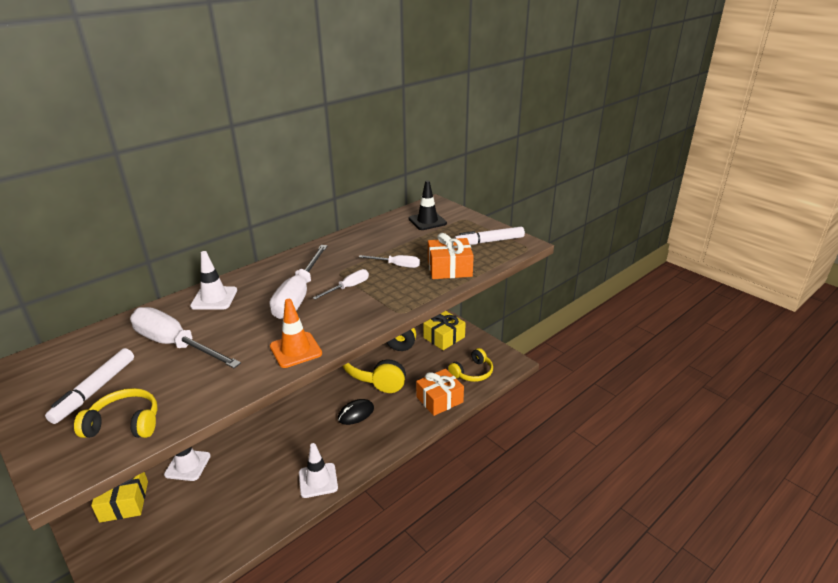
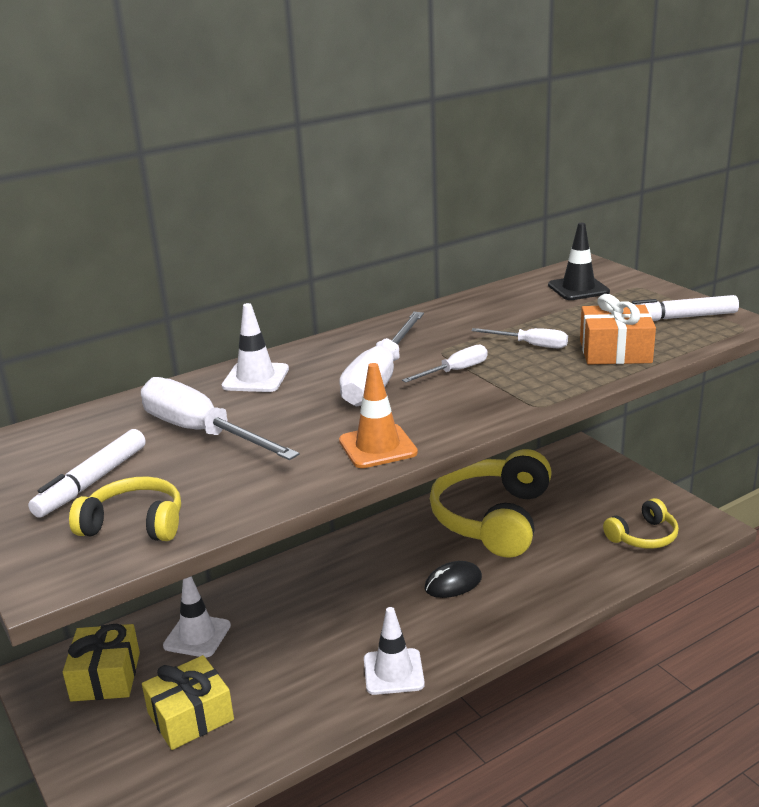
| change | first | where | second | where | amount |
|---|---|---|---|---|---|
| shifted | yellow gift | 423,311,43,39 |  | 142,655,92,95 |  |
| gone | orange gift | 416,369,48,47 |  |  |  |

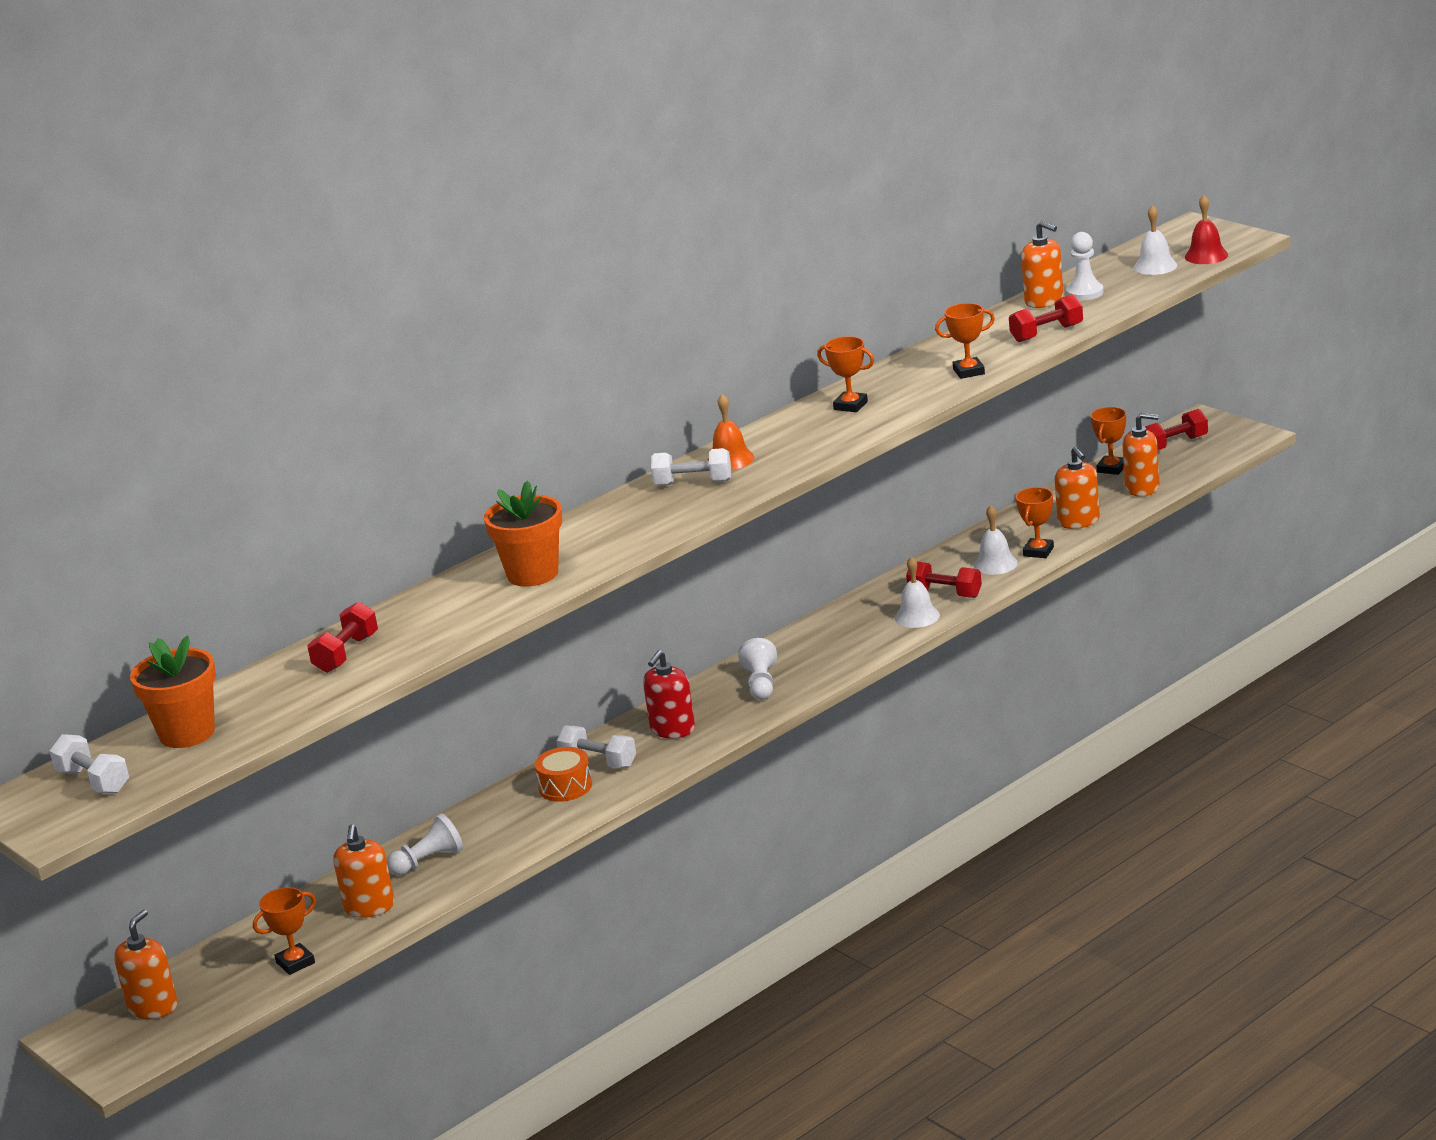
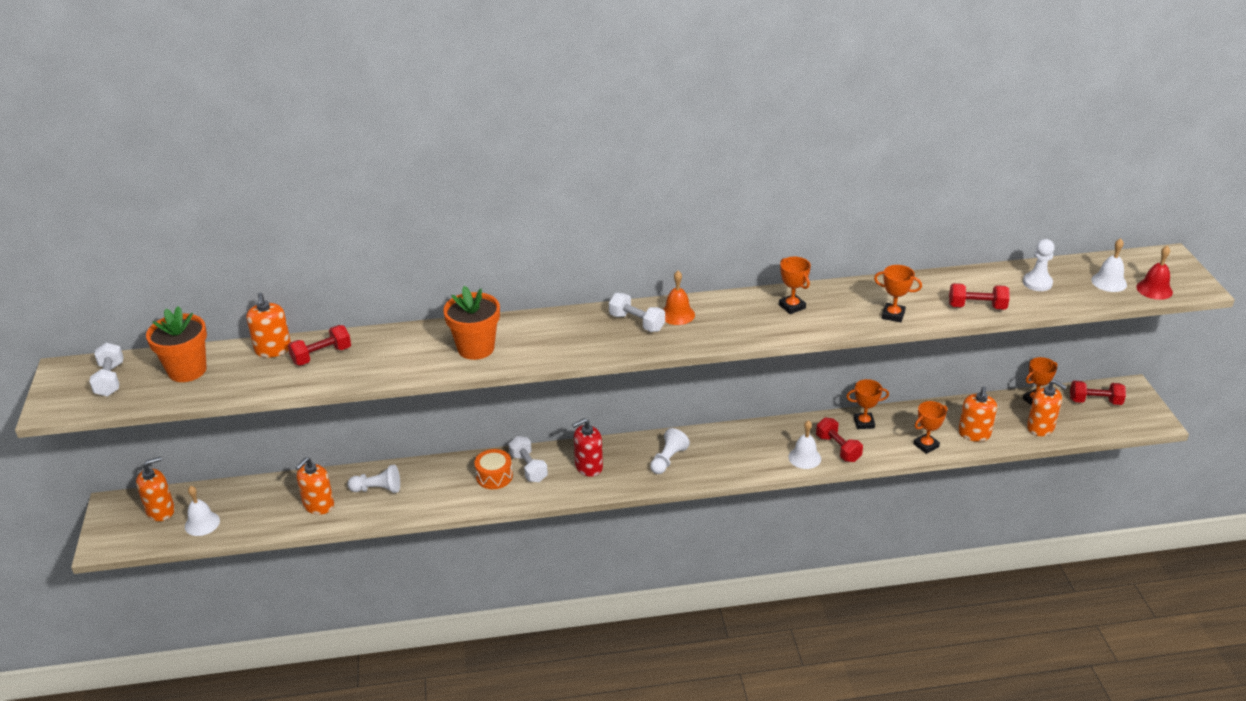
| change | first | where | second | where | amount |
|---|---|---|---|---|---|
| shifted | white bell | 974,505,44,70 |  | 185,486,35,50 |  |
| shifted | orange soap dispenser | 1021,221,43,87 |  | 246,293,45,65 |  |
| shifted | orange trophy | 253,887,63,88 |  | 846,379,43,50 |  |

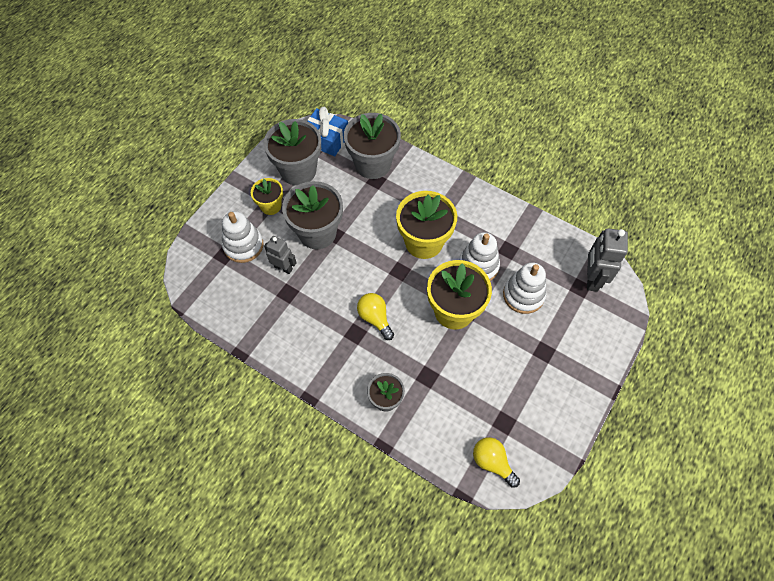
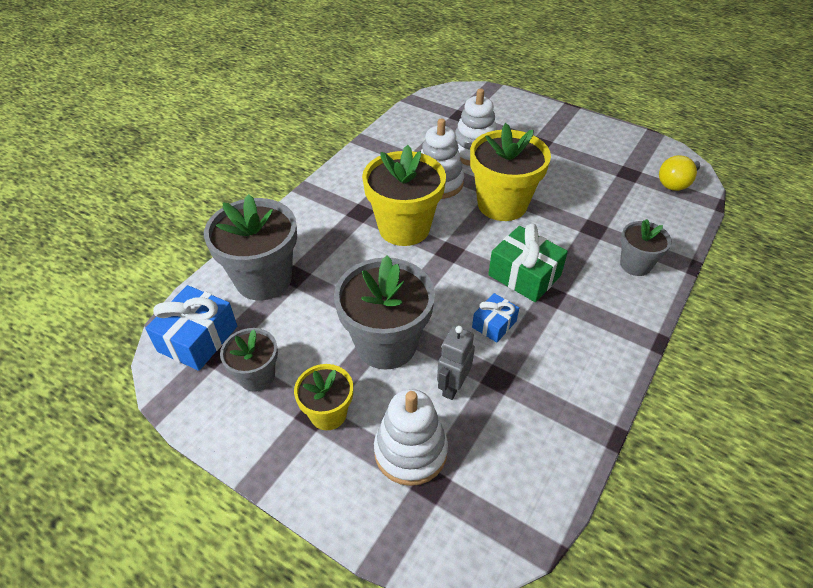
| change | first | where | second | where | amount |
|---|---|---|---|---|---|
| scaled | grey flower pot | 264,119,57,67 |  | 220,328,58,64 | x0.56 |
| new |  |  | blue gift | 472,293,47,50 |  |
| swapped | yellow light bulb | 357,293,37,47 | green gift | 488,224,80,78 |  |
| gone | grey robot | 587,228,41,64 |  |  |  |

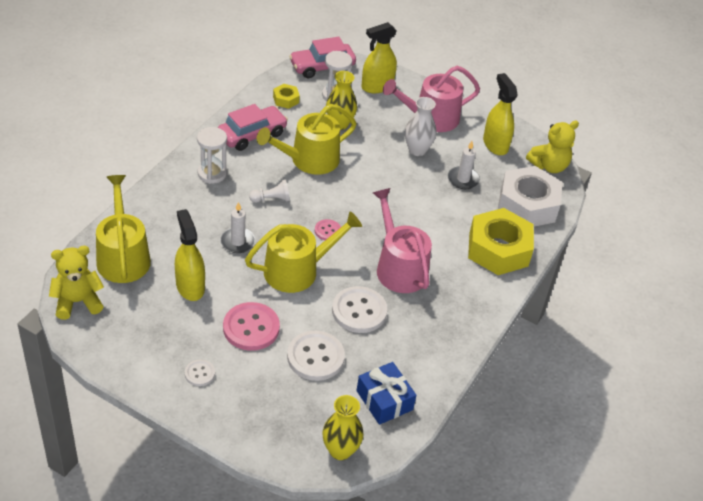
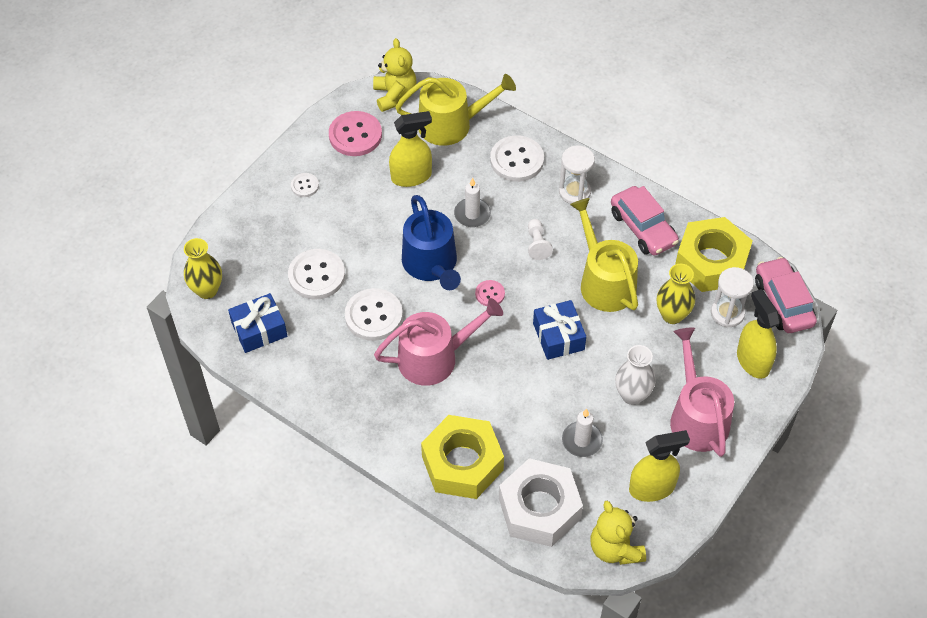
| change | first | where | second | where | amount |
|---|---|---|---|---|---|
| shifted | pink button | 223,302,57,49 |  | 329,111,53,45 |  |
| repainted | yellow watering can | 245,212,117,81 | blue watering can | 402,195,59,95 |  |
| new |  |  | white button | 490,135,54,47 |  |
| new |  |  | blue gift | 533,300,53,60 |  |
| scaled | yellow nut | 273,84,27,25 |  | 675,217,78,75 | x2.27 |

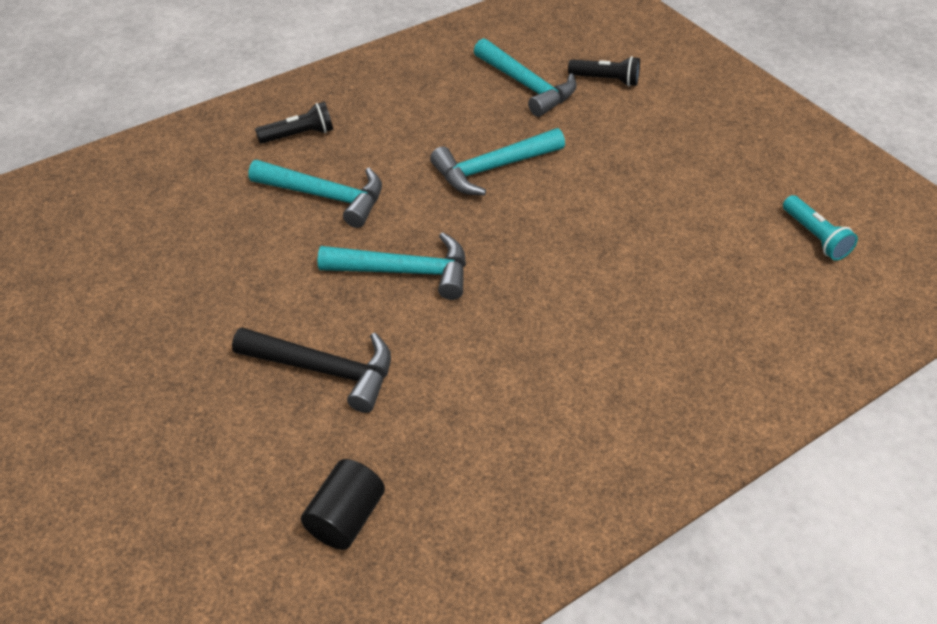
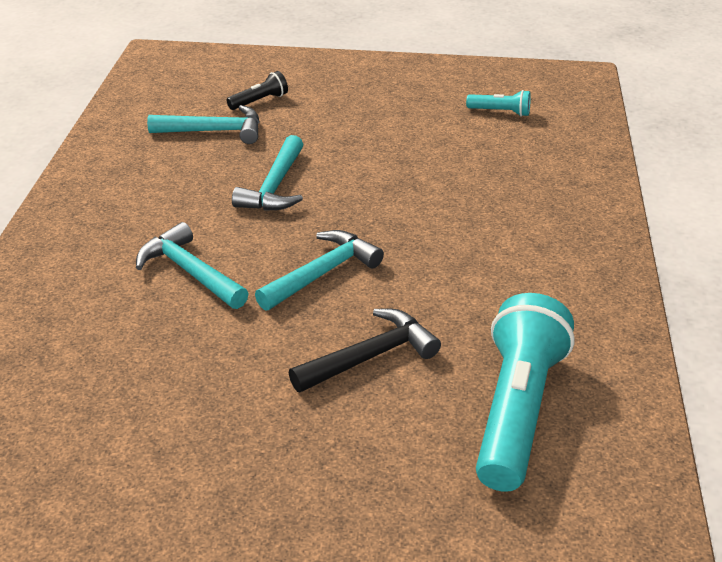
| change | first | where | second | where | amount |
|---|---|---|---|---|---|
| rotated | turquoise hammer | 248,160,134,68 |  | 136,222,113,87 | 105 degrees counterclockwise |
| swapped | black cylinder | 301,459,84,91 | turquoise flashlight | 476,293,99,199 |  |
| gone | black flashlight | 255,102,78,42 |  |  |  |

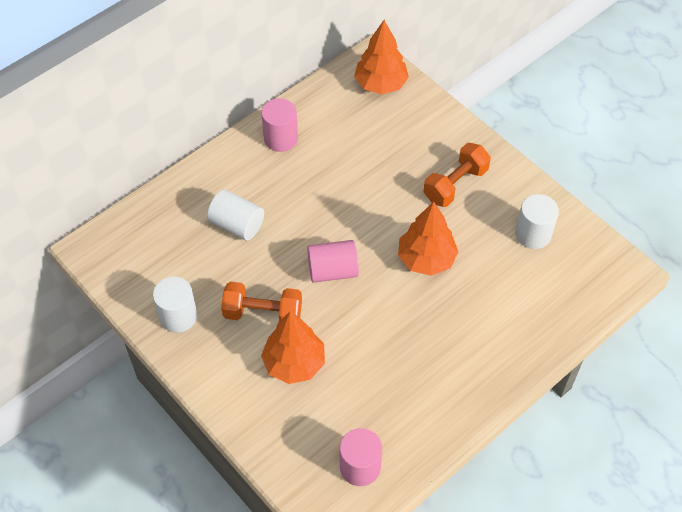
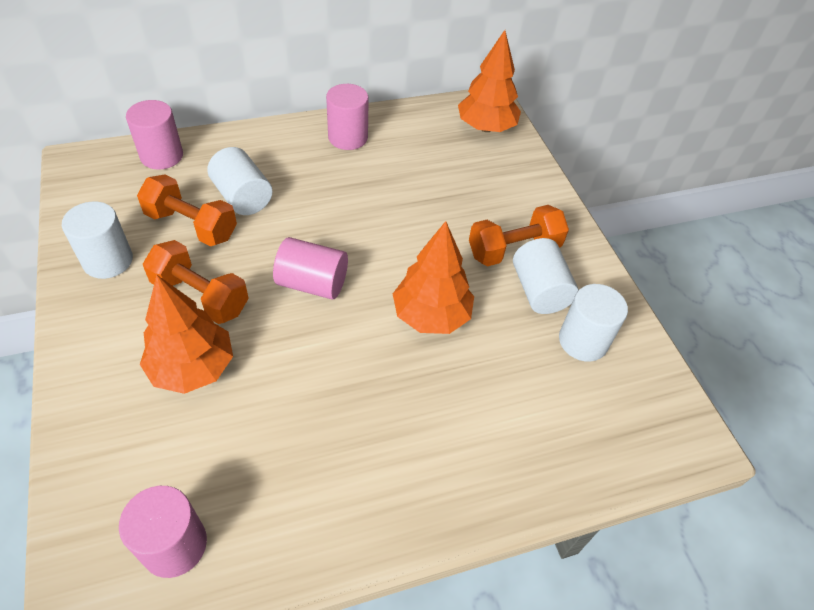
| change | first | where | second | where | amount |
|---|---|---|---|---|---|
| new |  |  | pink cylinder | 126,100,57,70 |  |
| new |  |  | orange dumbbell | 137,175,100,71 |  |
| new |  |  | white cylinder | 513,238,66,76 |  |

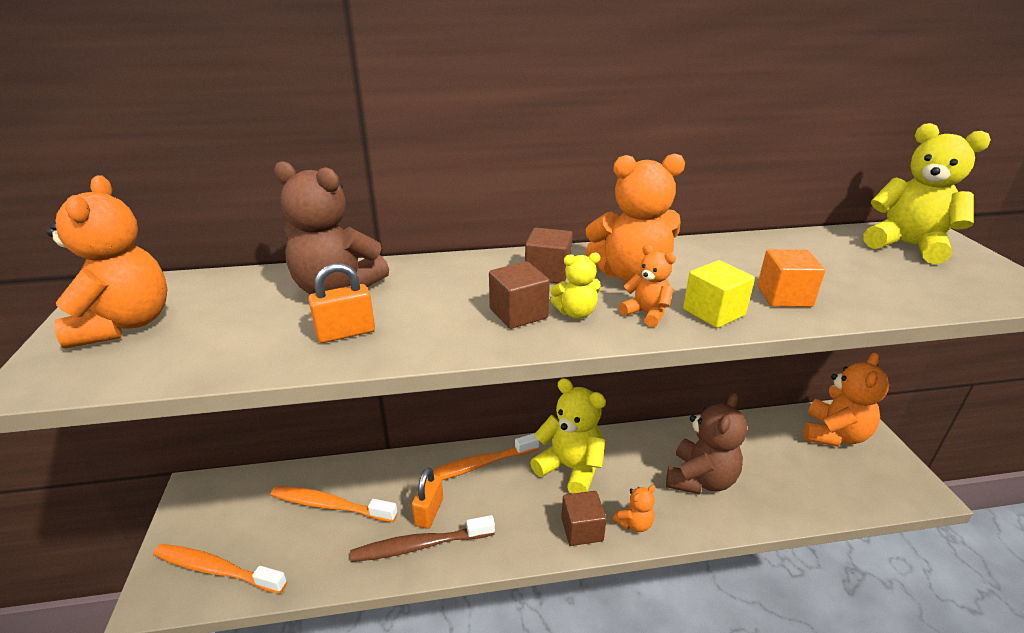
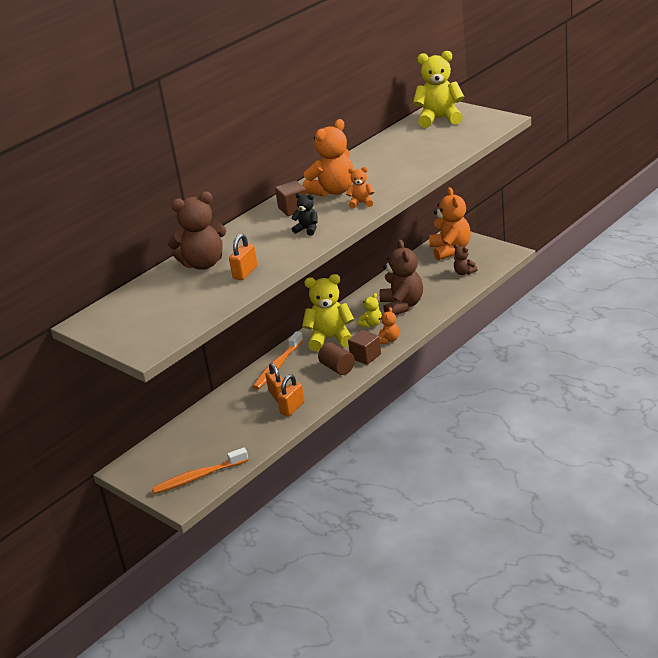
| change | first | where | second | where | amount |
|---|---|---|---|---|---|
| swapped | brown toothbrush | 350,515,145,47 | orange padlock | 277,374,28,42 |  |
| swapped | brown cube | 489,261,61,68 | black teddy bear | 291,193,27,43 |  |
| new |  |  | brown cylinder | 318,342,37,33 |  |
| shifted | yellow teddy bear | 550,253,51,65 |  | 358,293,24,34 |  |
| new |  |  | brown teddy bear | 454,244,24,31 |  |
| gone | orange teddy bear | 46,175,122,174 |  |  |  |
| gone | orange toothbrush | 270,486,128,36 |  |  |  |
| gone | yellow cube | 683,260,72,68 |  |  |  |
| gone | orange cube | 758,249,67,58 |  |  |  |

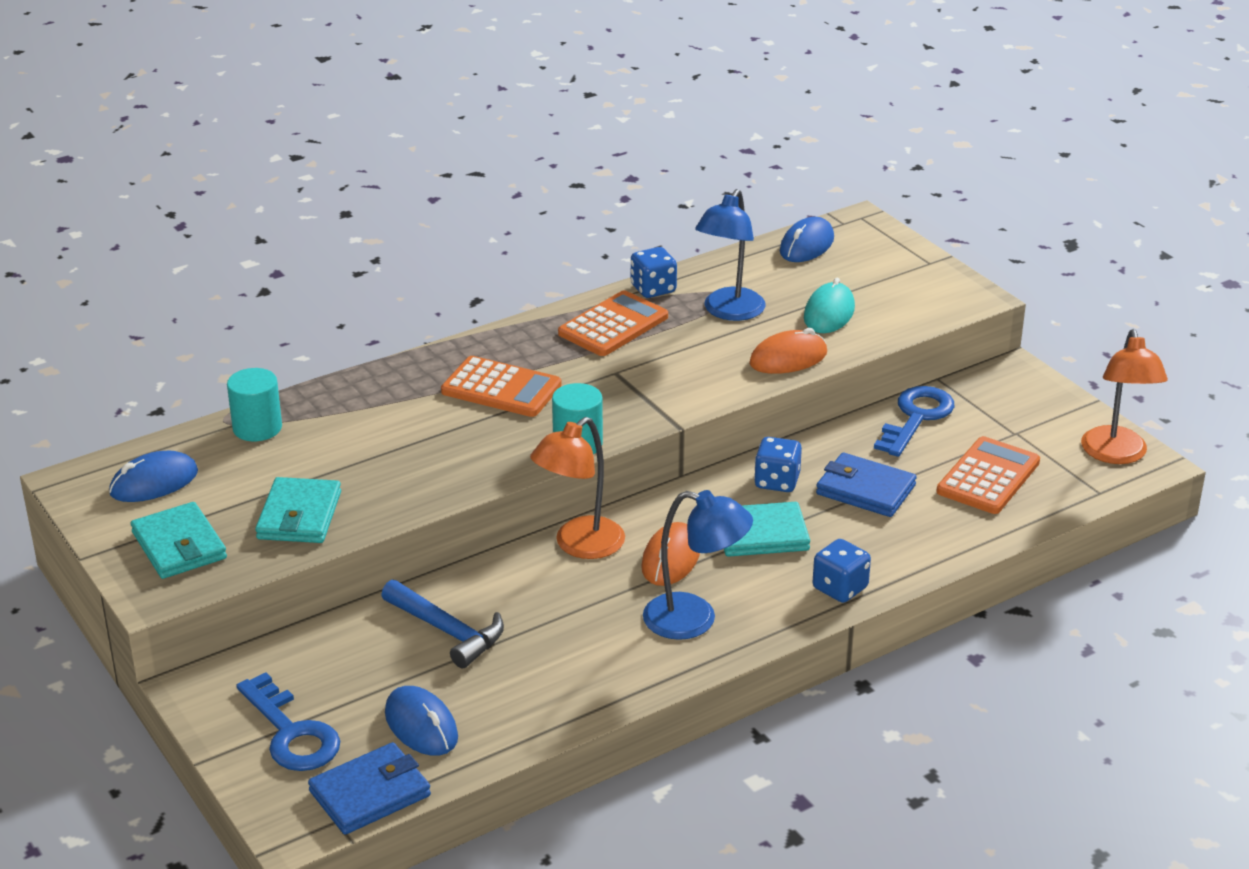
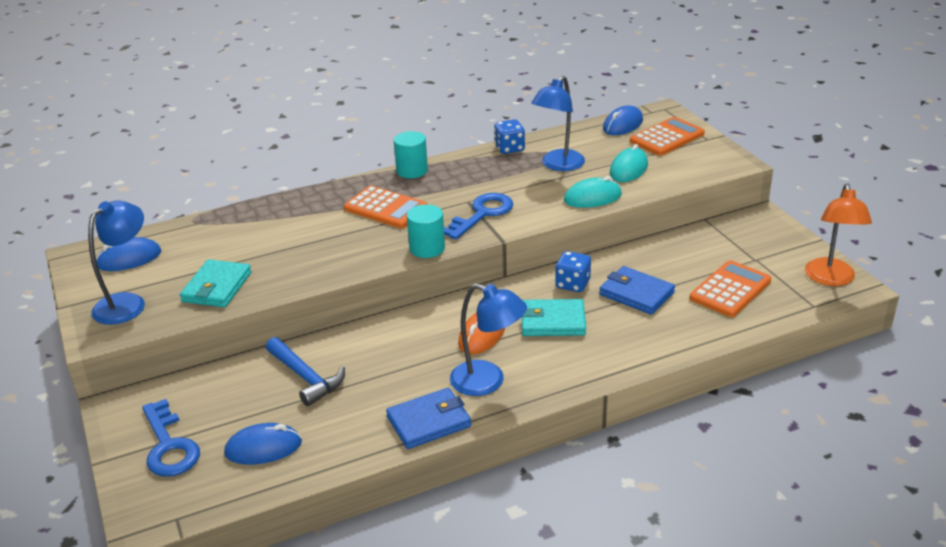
| change | first | where | second | where | amount |
|---|---|---|---|---|---|
| swapped | turquoise wallet | 131,502,96,77 | blue lamp | 88,200,57,125 |  |
| rotated | blue mouse | 385,686,73,70 |  | 224,423,78,42 | 75 degrees counterclockwise |
| shifted | blue wallet | 308,742,123,93 |  | 386,388,85,61 |  |
| shifted | turquoise cylinder | 227,368,55,73 |  | 394,131,34,47 |  |
| shifted | blue key | 874,386,81,71 |  | 444,193,70,47 |  |
| repainted | orange mouse | 749,328,78,46 | turquoise mouse | 564,176,58,32 |  |
| shifted | orange calculator | 558,290,110,66 |  | 630,117,75,39 |  |
| gone | orange lamp | 530,417,95,142 |  |  |  |
| gone | blue dice | 813,539,58,64 |  |  |  |

